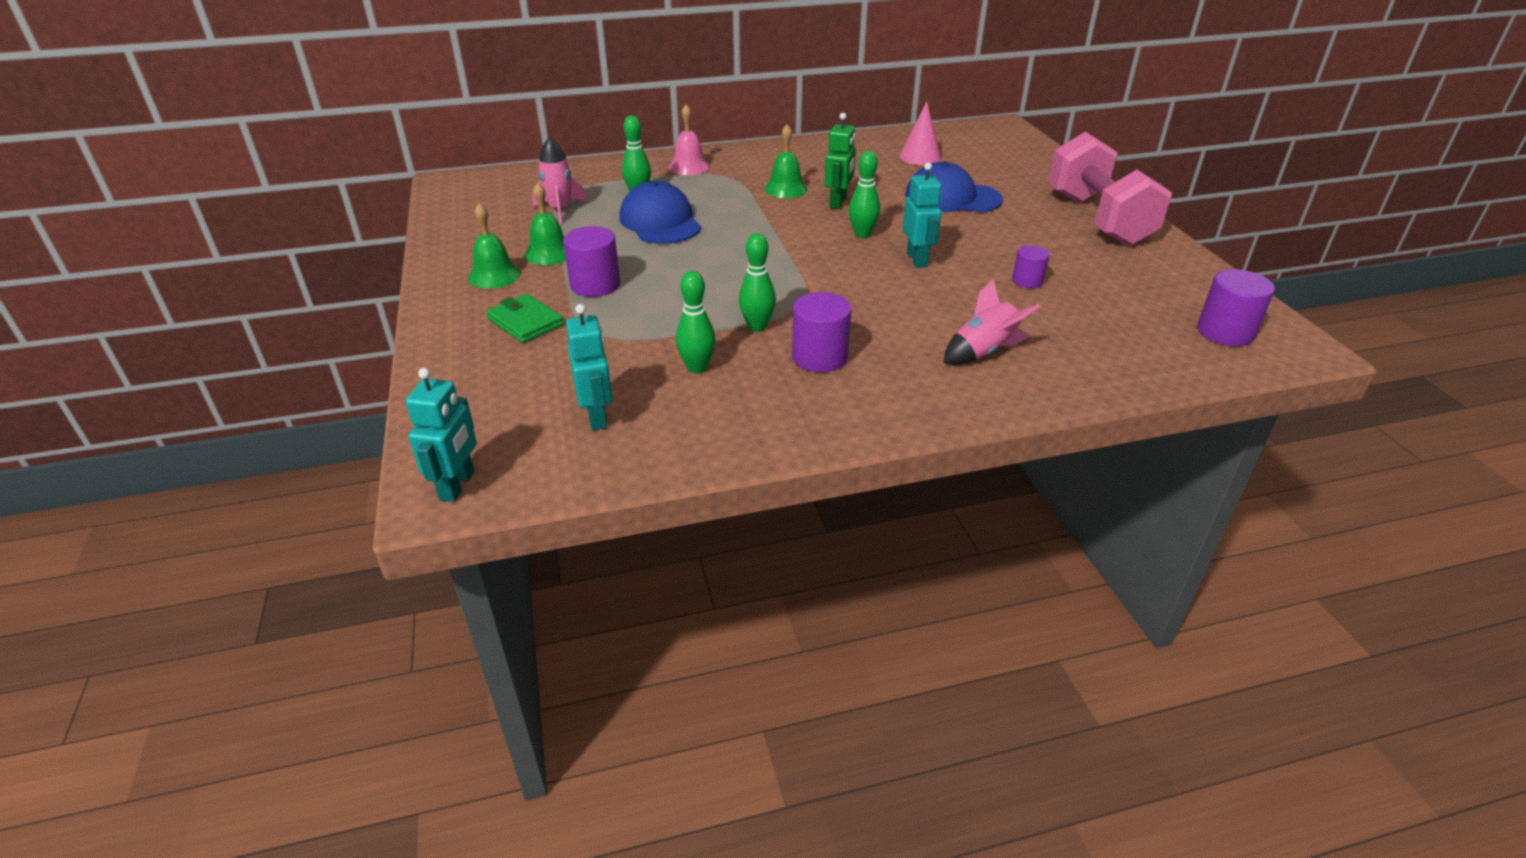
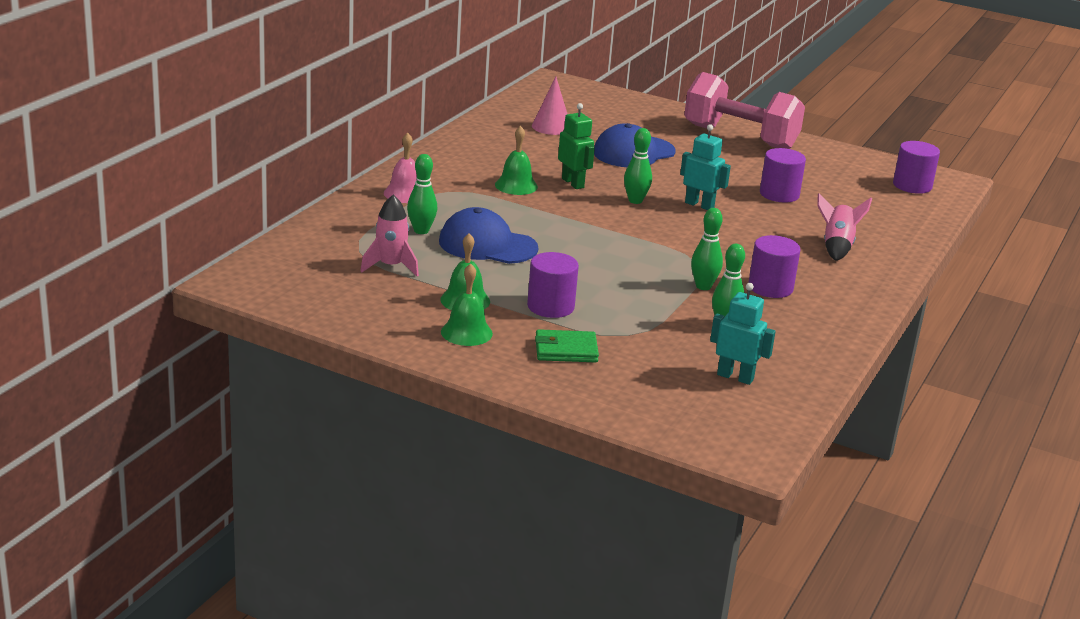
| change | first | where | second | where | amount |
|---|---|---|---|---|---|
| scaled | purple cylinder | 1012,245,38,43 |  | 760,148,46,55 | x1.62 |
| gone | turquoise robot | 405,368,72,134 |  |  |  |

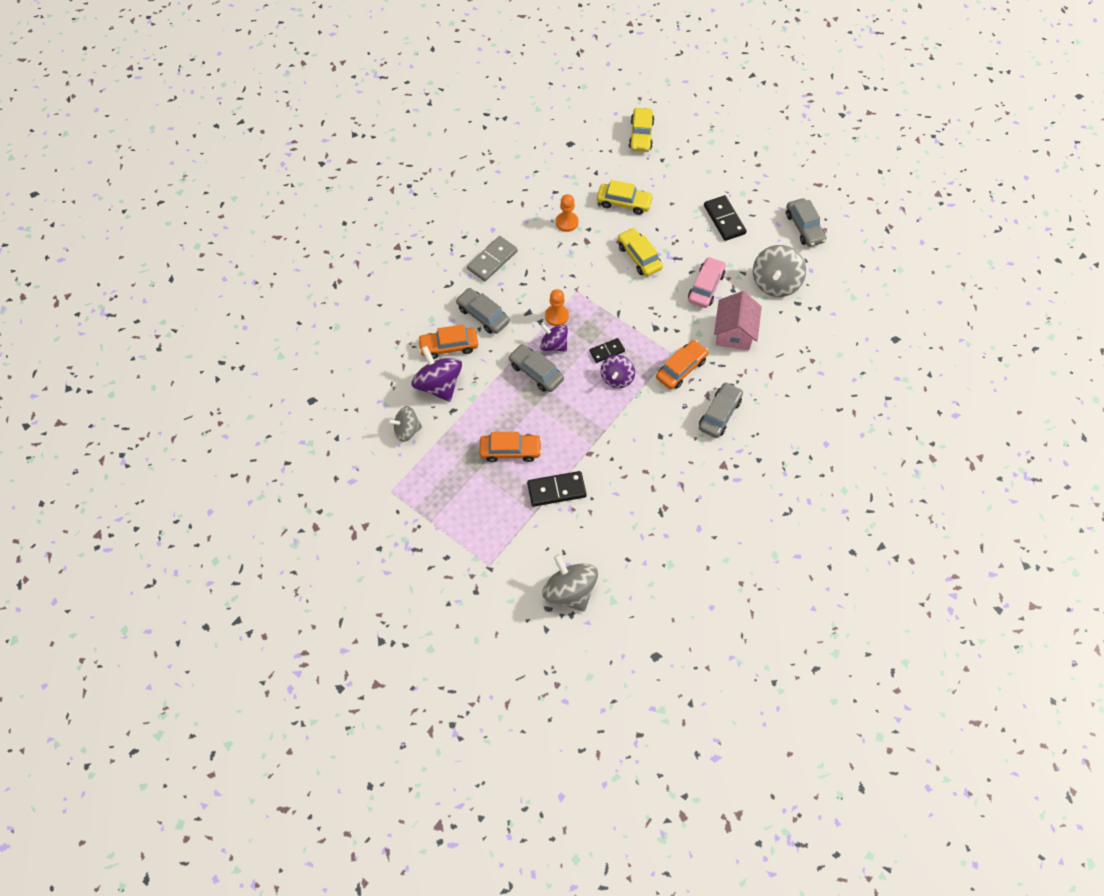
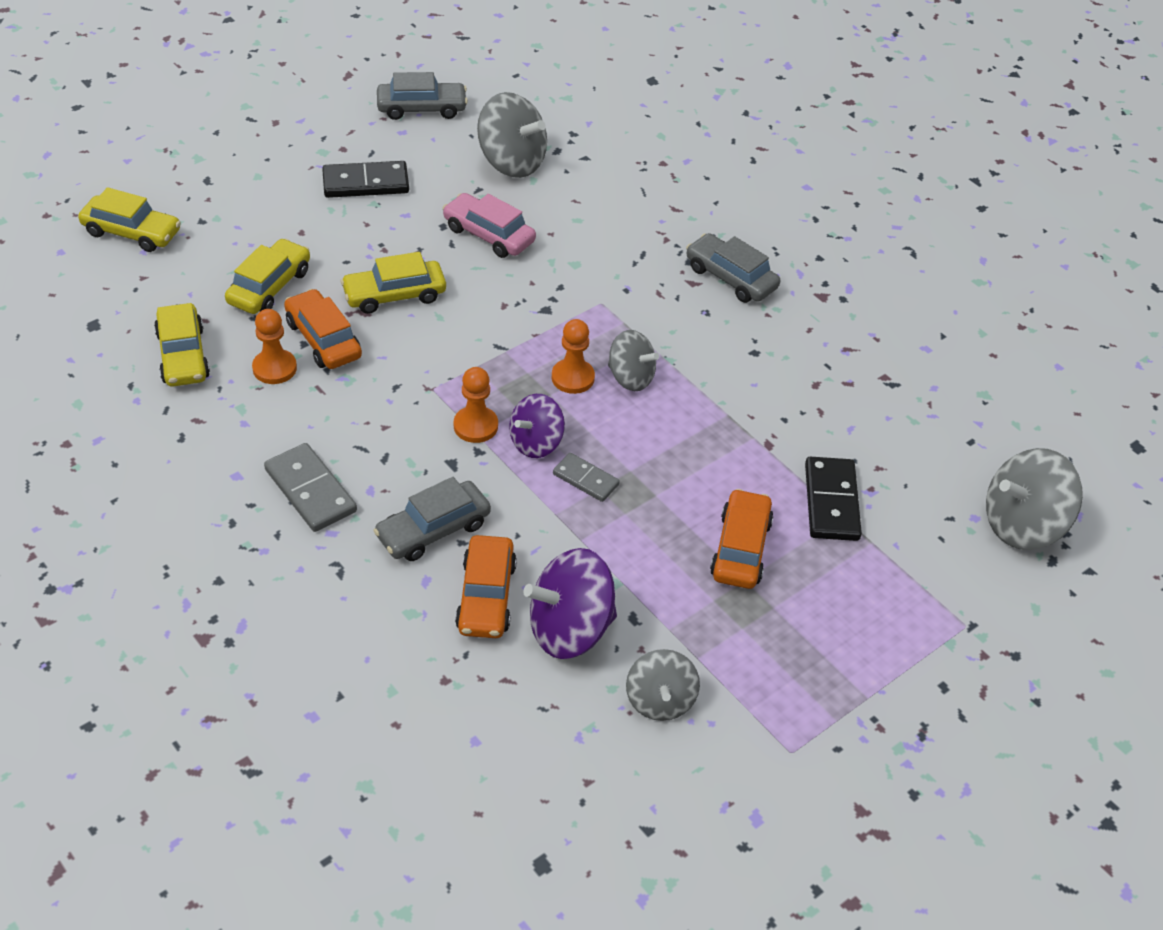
| change | first | where | second | where | amount |
|---|---|---|---|---|---|
| new |  |  | yellow car | 154,303,56,83 |  |
| shifted | orange car | 656,340,53,49 |  | 284,289,78,80 |  |
| swapped | black domino | 589,338,36,25 | orange pawn | 552,319,43,75 |  |
| swapped | grey car | 508,344,56,48 | grey domino | 553,453,67,49 |  |
| repainted | purple spinning top | 601,355,34,33 | grey spinning top | 608,330,51,61 |  |
| gone | pink house | 714,291,48,59 |  |  |  |

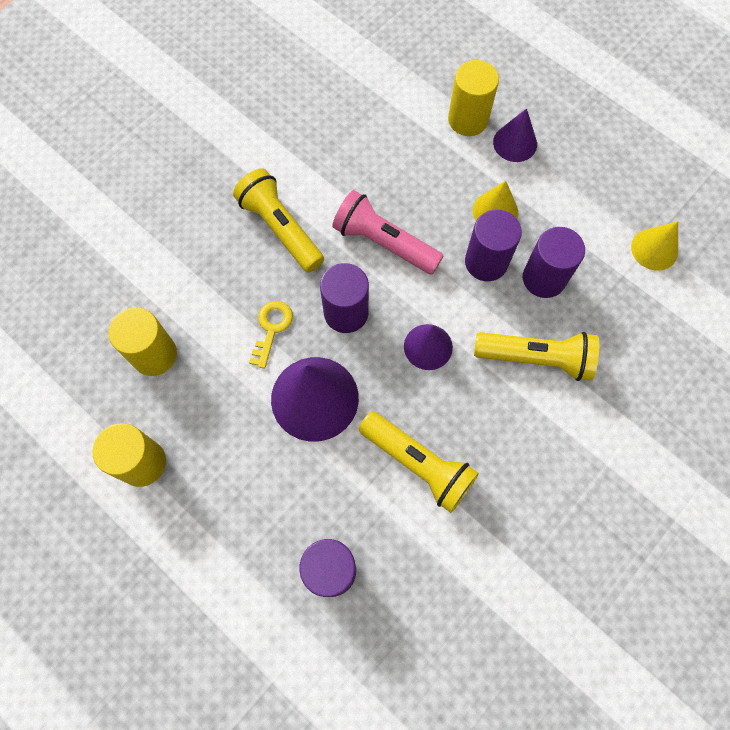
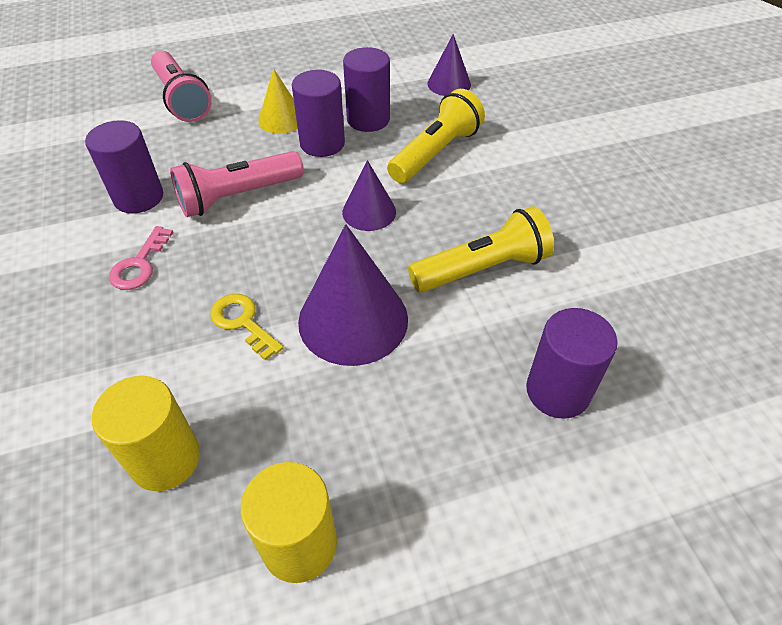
| change | first | where | second | where | amount |
|---|---|---|---|---|---|
| shifted | purple cylinder | 320,263,49,70 |  | 85,120,78,93 |  |
| swapped | yellow flashlight | 233,169,91,103 | pink key | 109,226,64,64 |  |
| swapped | yellow cylinder | 448,60,51,76 | pink flashlight | 151,51,61,71 |  |
| shifted | purple cone | 493,108,44,54 |  | 427,34,44,62 |  |
| gone | yellow cone | 631,221,47,50 |  |  |  |

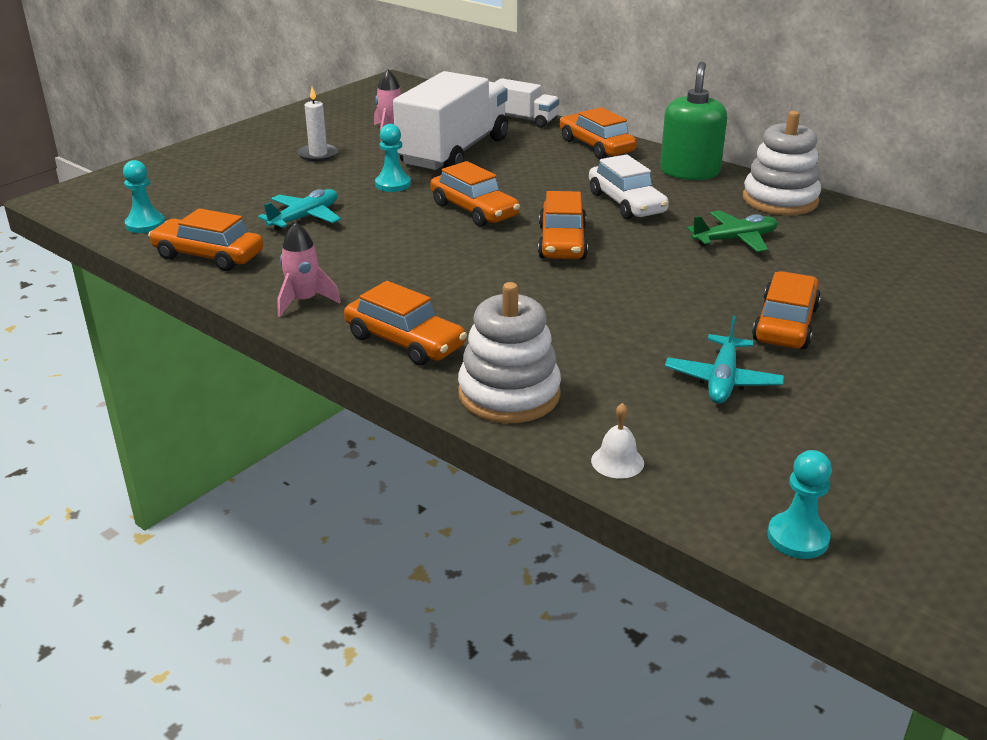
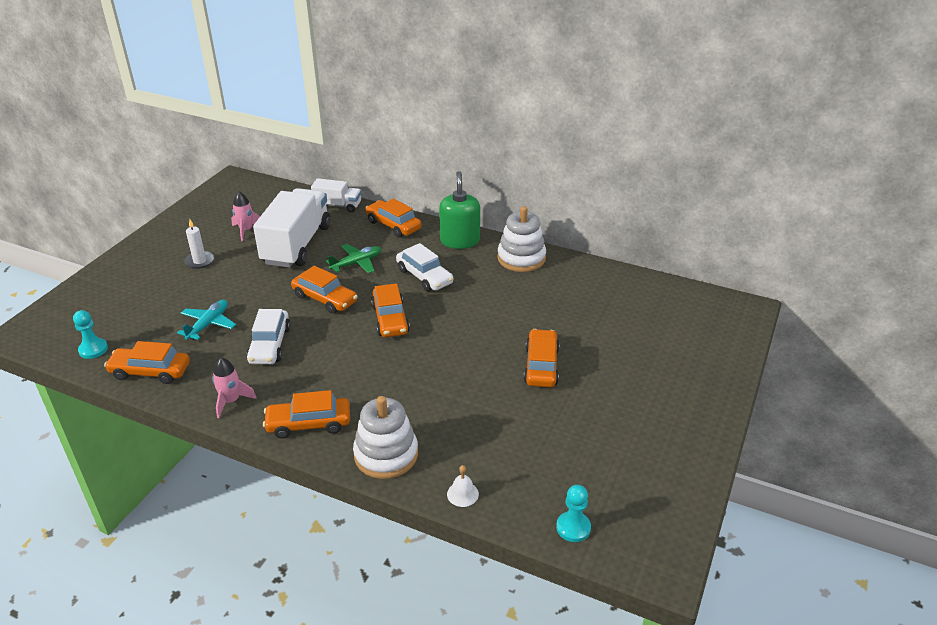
| change | first | where | second | where | amount |
|---|---|---|---|---|---|
| new |  |  | white car | 247,309,44,55 |  |
| rotated | orange car | 344,281,123,85 |  | 263,390,87,49 | 150 degrees clockwise |
| shifted | green plane | 687,211,91,41 |  | 326,244,55,29 |  |
| gone | turquoise pawn | 375,124,36,68 |  |  |  |
| gone | turquoise plane | 665,315,119,89 |  |  |  |

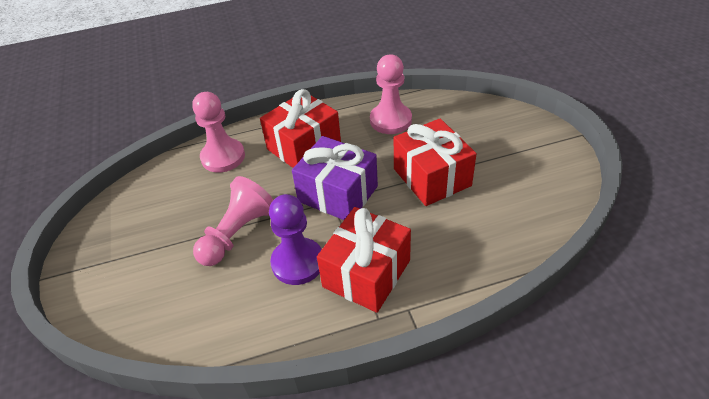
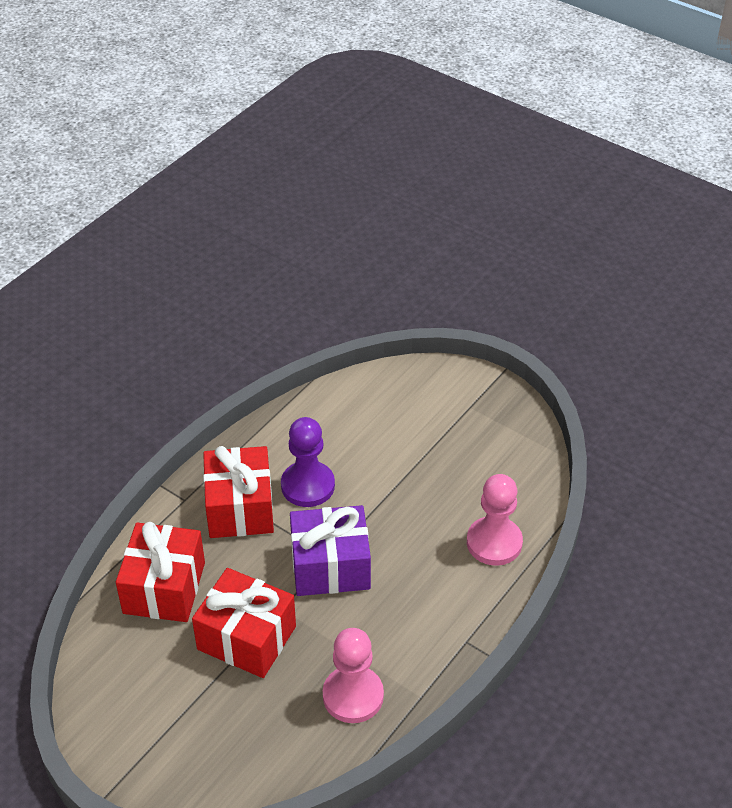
| change | first | where | second | where | amount |
|---|---|---|---|---|---|
| shifted | red gift | 260,89,81,79 |  | 116,522,89,100 |  |
| gone | pink pawn | 193,176,80,90 |  |  |  |

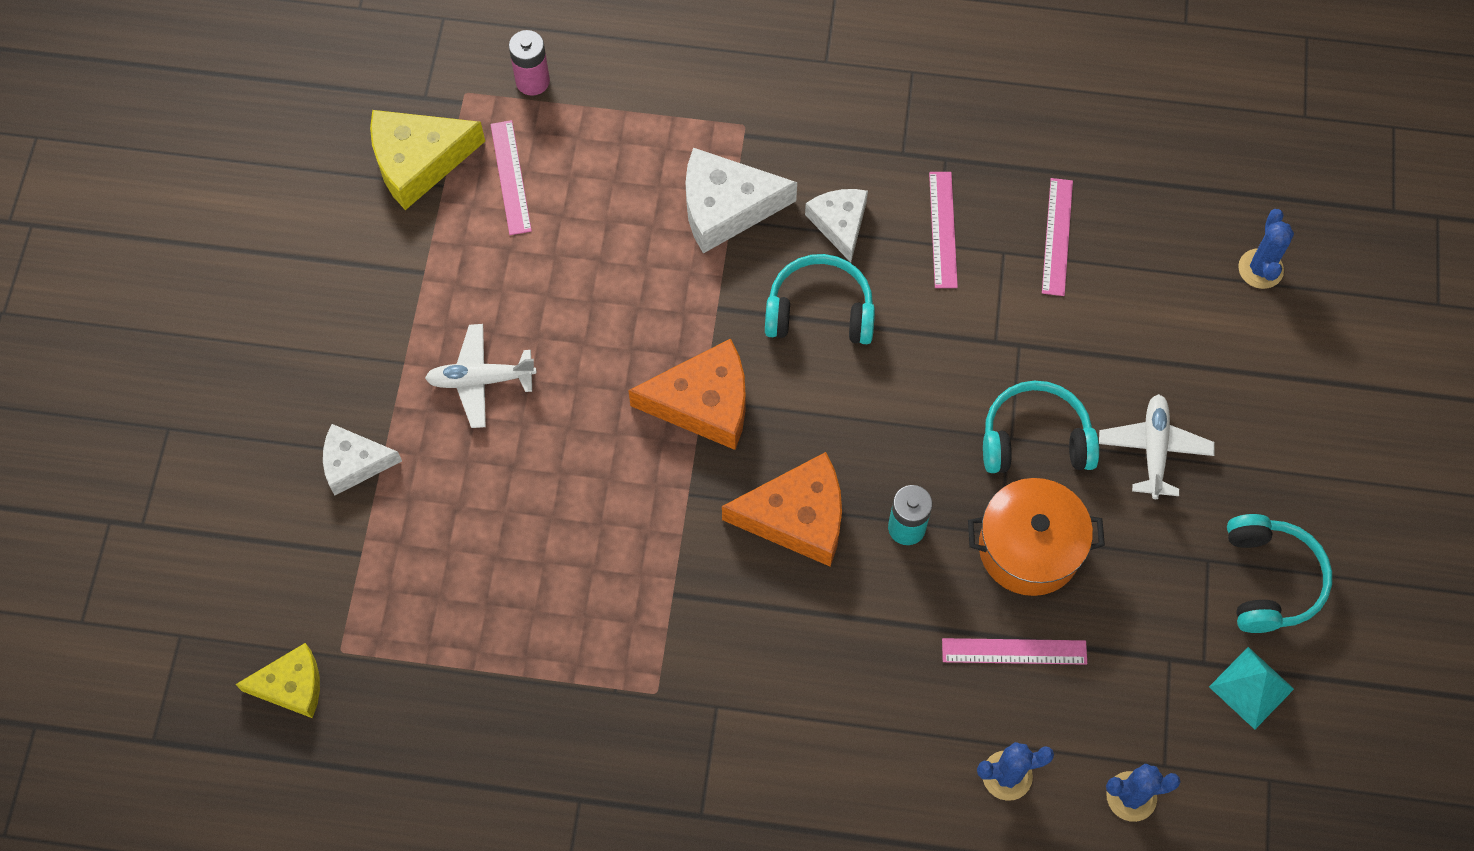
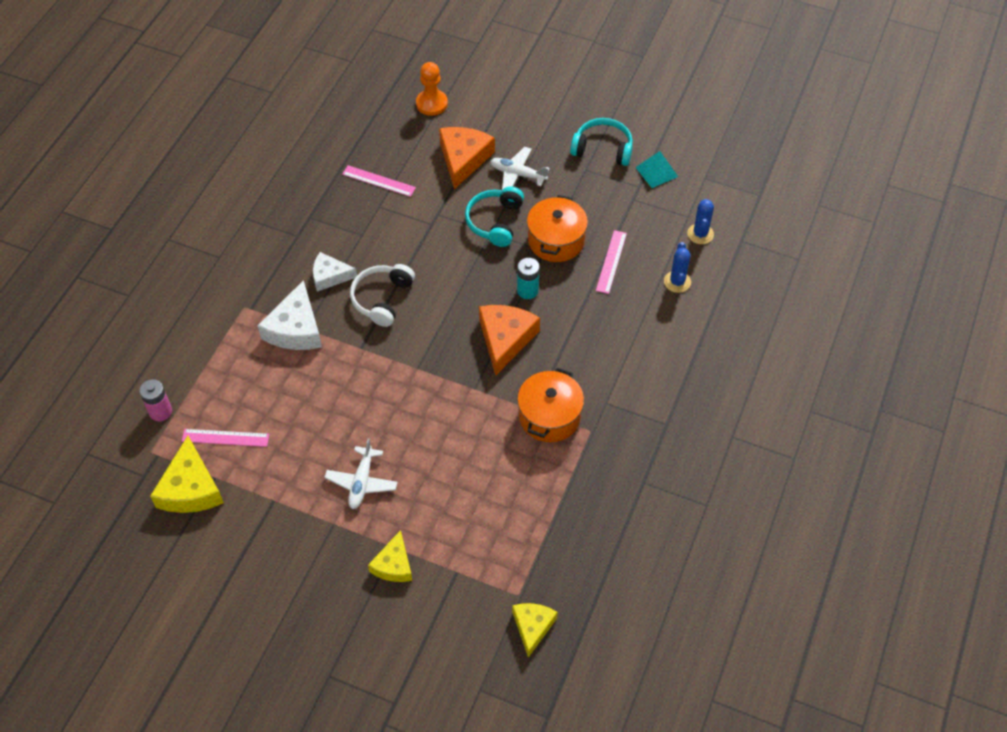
| change | first | where | second | where | amount |
|---|---|---|---|---|---|
| repainted | turquoise headphones | 765,254,110,90 | white headphones | 350,264,65,63 |  |
| repainted | white cheese | 323,424,79,71 | yellow cheese | 368,530,44,52 |  |
| swapped | blue cactus | 1238,209,56,80 | orange pawn | 416,62,32,54 |  |
| shifted | orange cheese | 628,338,118,112 |  | 439,127,56,62 |  |
| new |  |  | orange pot | 517,368,67,74 |  |
| gone | pink ruler | 929,172,29,116 |  |  |  |

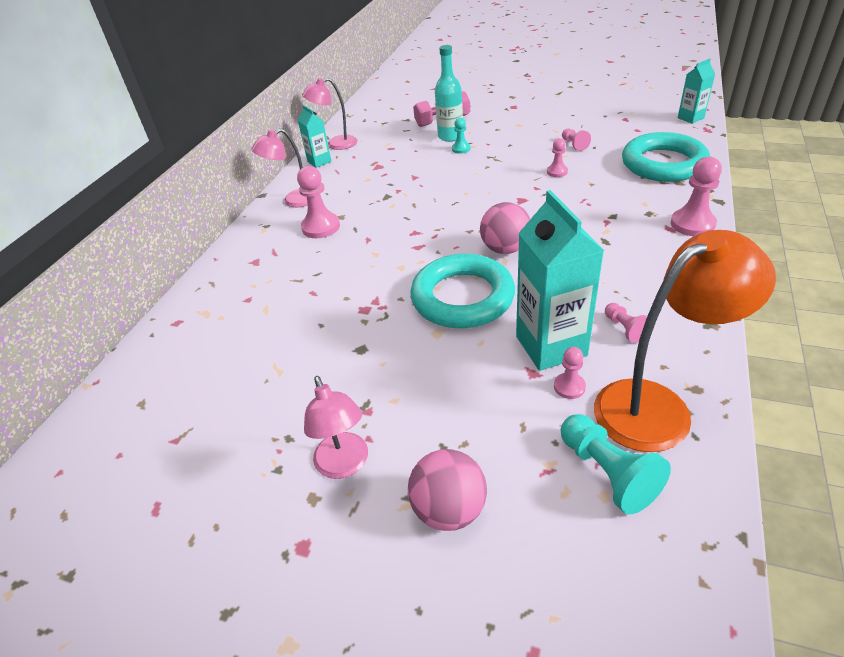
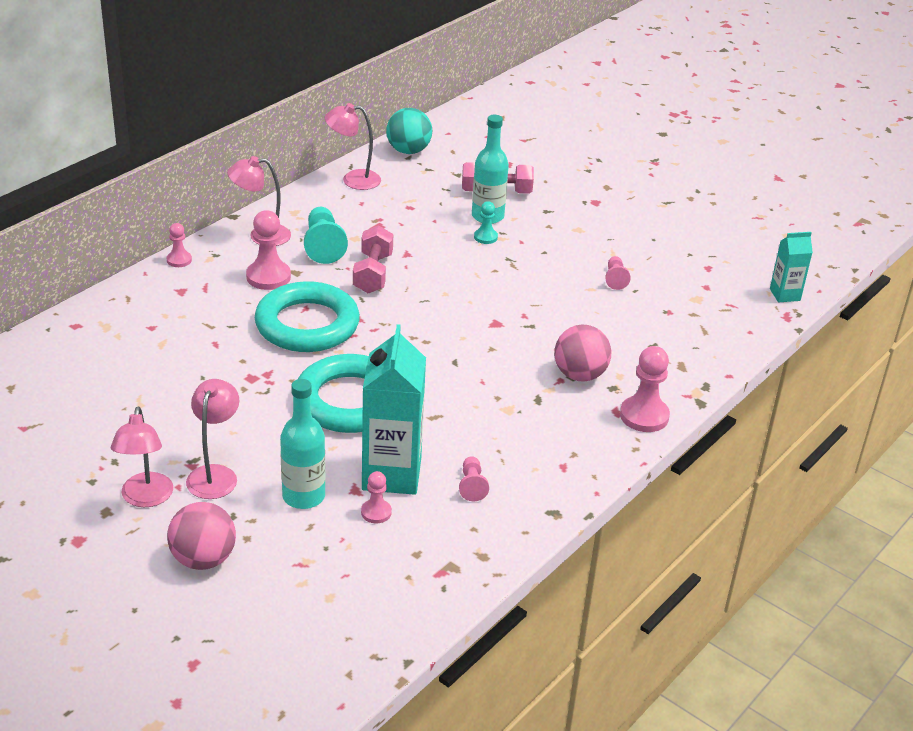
| change | first | where | second | where | amount |
|---|---|---|---|---|---|
| shifted | pink pawn | 547,138,21,39 |  | 167,223,25,44 |  |
| new |  |  | pink lamp | 186,379,53,120 |  |
| shifted | turquoise ring | 622,132,88,50 |  | 255,281,105,71 |  |
| new |  |  | turquoise bottle | 280,379,45,130 |  |
| shifted | turquoise pawn | 561,414,110,100 |  | 304,207,44,57 |  |
| new |  |  | pink dumbbell | 353,225,40,68 |  |
| new |  |  | turquoise ball | 386,108,46,46 |  |
| shifted | pink ball | 480,202,50,52 |  | 554,325,57,56 |  |
| gone | turquoise carton | 298,105,33,63 |  |  |  |
| gone | orange lamp | 594,230,182,222 |  |  |  |

